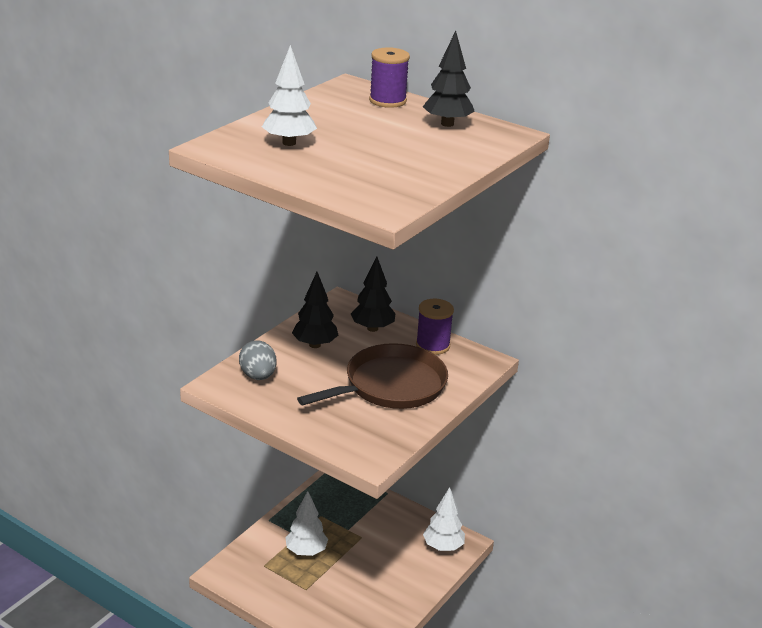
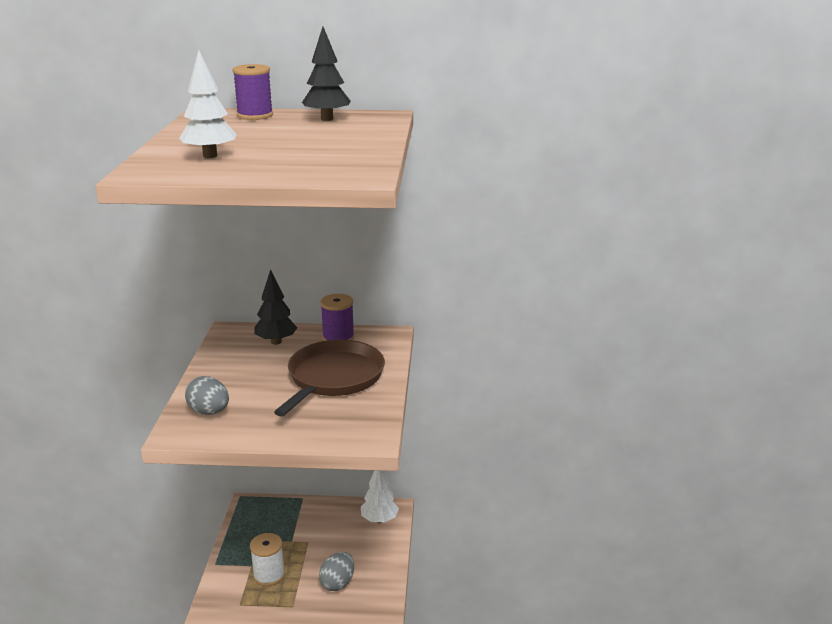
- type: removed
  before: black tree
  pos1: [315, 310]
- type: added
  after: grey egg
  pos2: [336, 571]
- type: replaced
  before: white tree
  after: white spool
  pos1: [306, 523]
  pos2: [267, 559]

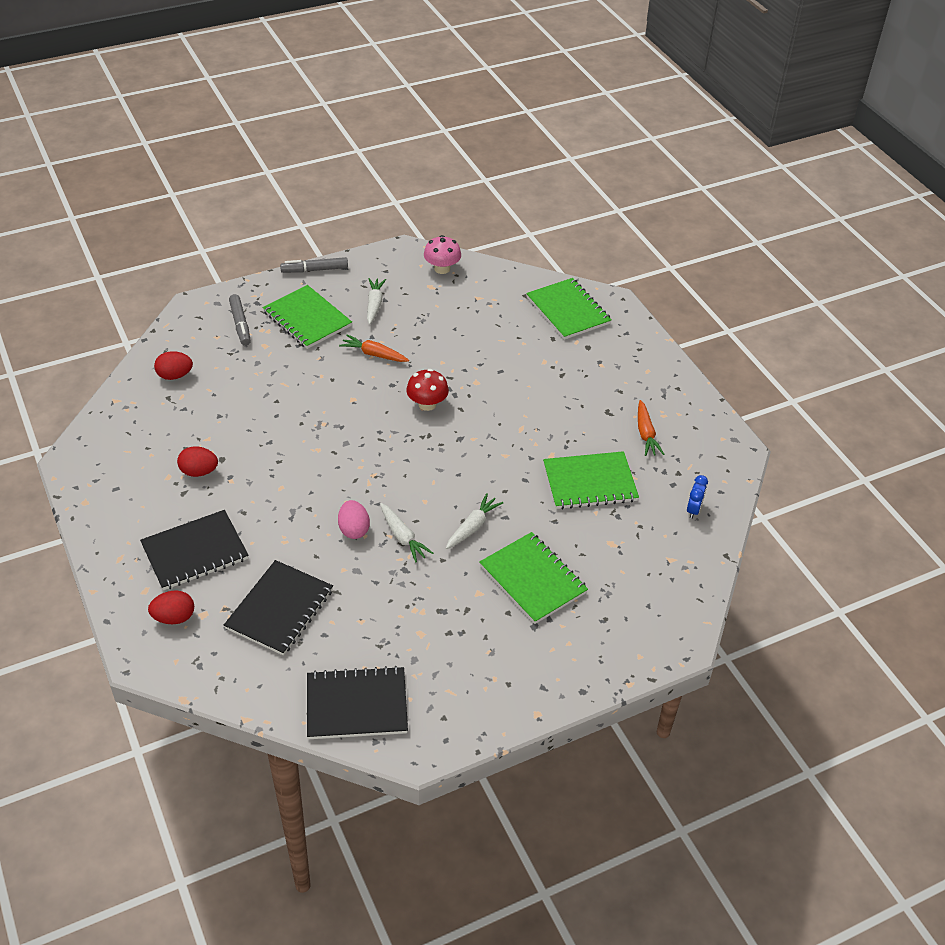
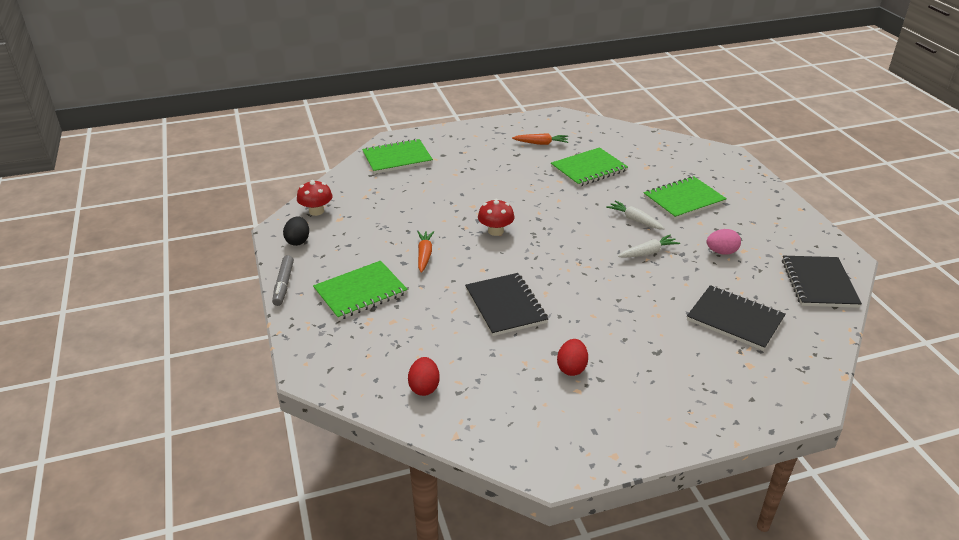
- type: removed
  before: red egg
  pos1: [171, 607]
- type: removed
  before: grey marker
  pos1: [240, 320]
- type: removed
  before: white carrot
  pos1: [376, 301]
- type: removed
  before: blue clock
  pos1: [697, 497]
- type: added
  after: black egg
  pos2: [296, 231]
- type: moved
  before: black notebook
  pos1: [194, 550]
  pos2: [506, 304]
- type: moved
  before: pink egg
  pos1: [354, 519]
  pos2: [723, 242]
- type: recoloured
  before: pink mushroom
  after: red mushroom
  pos1: [442, 254]
  pos2: [315, 198]
- type: turned
  before: orange carrot
  pos1: [374, 348]
  pos2: [426, 252]
  turn: 150
- type: turned
  before: green notebook
  pos1: [591, 480]
  pos2: [589, 167]
  turn: 60

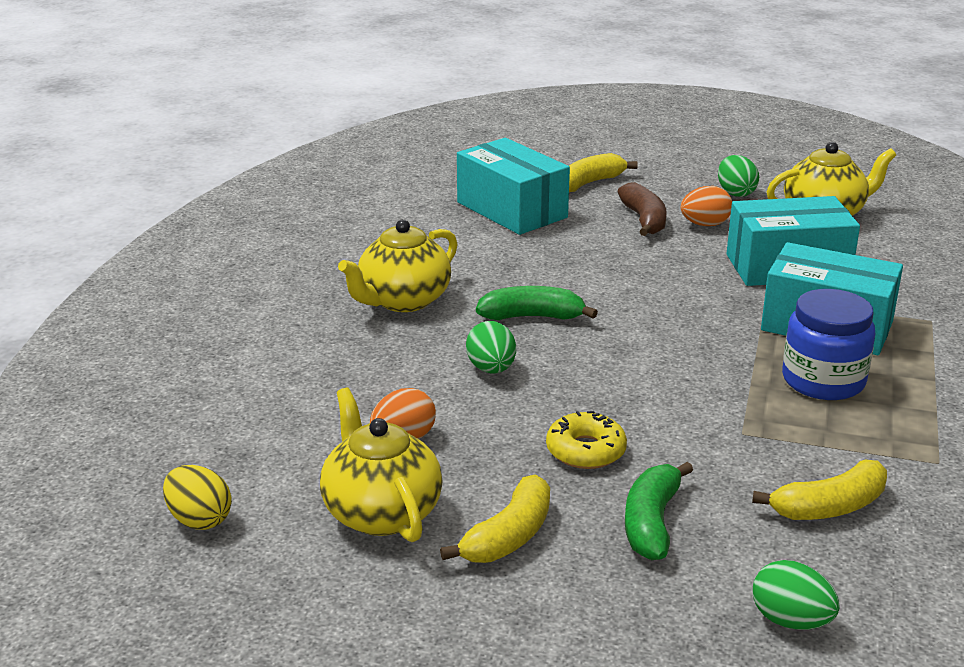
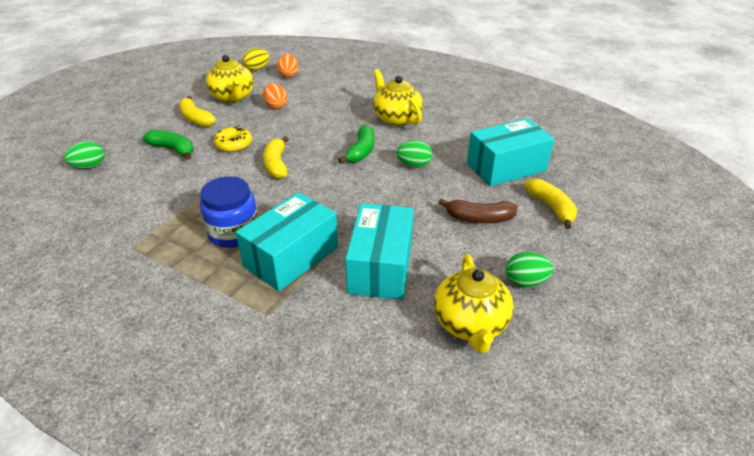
- type: moved
  before: green egg
  pos1: [491, 347]
  pos2: [414, 154]
- type: moved
  before: orange egg
  pos1: [706, 206]
  pos2: [287, 66]
- type: moved
  before: yellow banana
  pos1: [819, 490]
  pos2: [275, 157]
- type: turned
  before: yellow teapot
  pos1: [381, 465]
  pos2: [230, 79]
  turn: 75

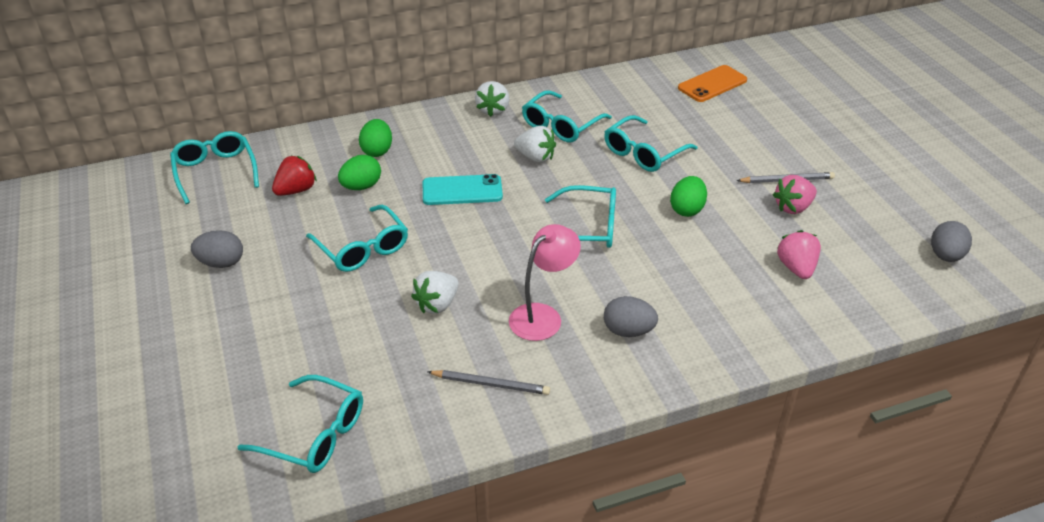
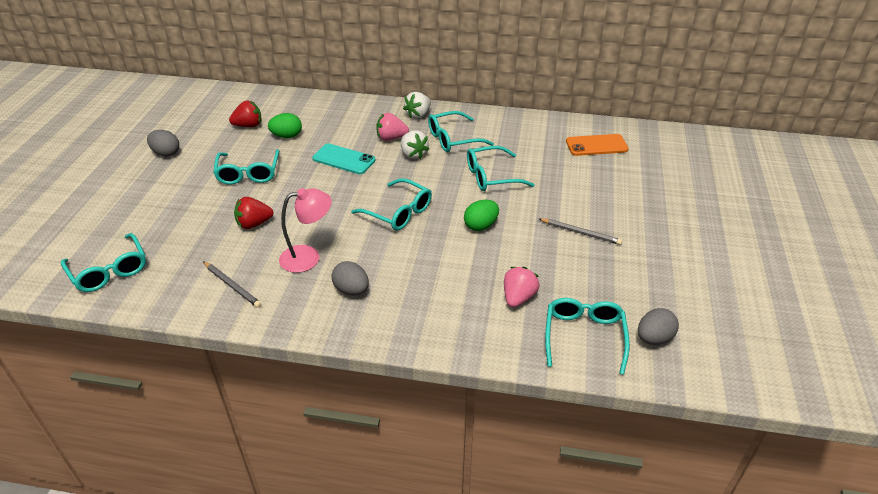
- type: removed
  before: green egg
  pos1: [375, 138]
- type: moved
  before: turquoise glasses
  pos1: [214, 167]
  pos2: [587, 336]
- type: moved
  before: pink strawberry
  pos1: [795, 194]
  pos2: [392, 127]
- type: recoloured
  before: white strawberry
  after: red strawberry
  pos1: [435, 292]
  pos2: [253, 213]

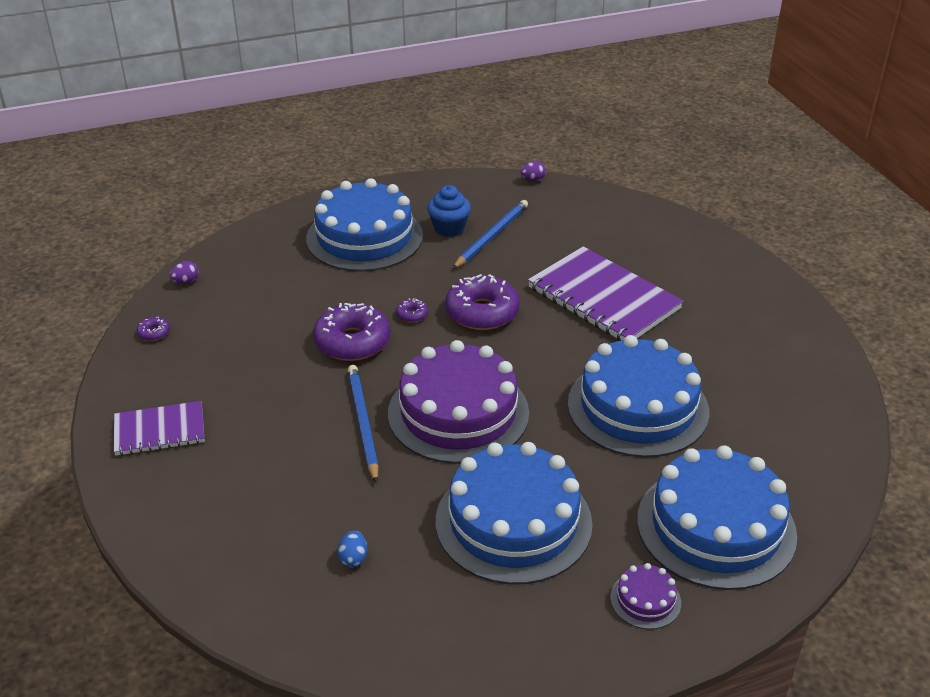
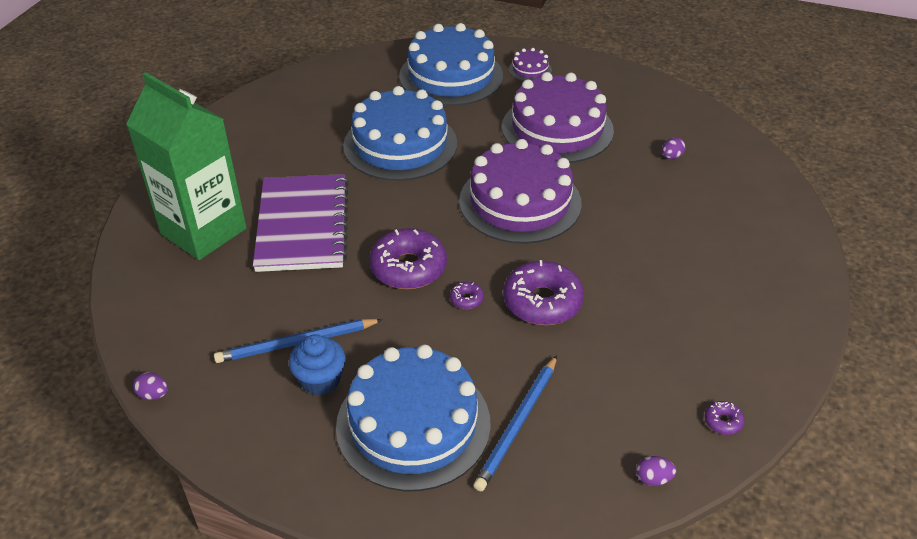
- type: removed
  before: purple notebook
  pos1: [159, 428]
- type: added
  after: green carton
  pos2: [186, 166]
- type: moved
  before: blue pencil
  pos1: [363, 424]
  pos2: [515, 423]
- type: recoloured
  before: blue egg
  after: purple egg
  pos1: [352, 549]
  pos2: [674, 148]
- type: recoloured
  before: blue cake
  after: purple cake
  pos1: [514, 513]
  pos2: [558, 117]

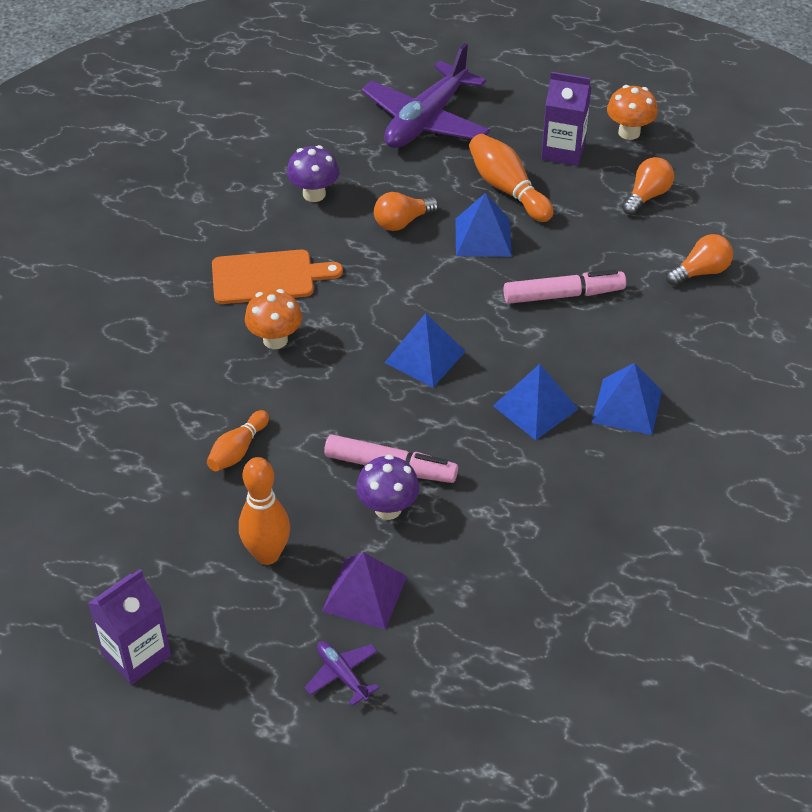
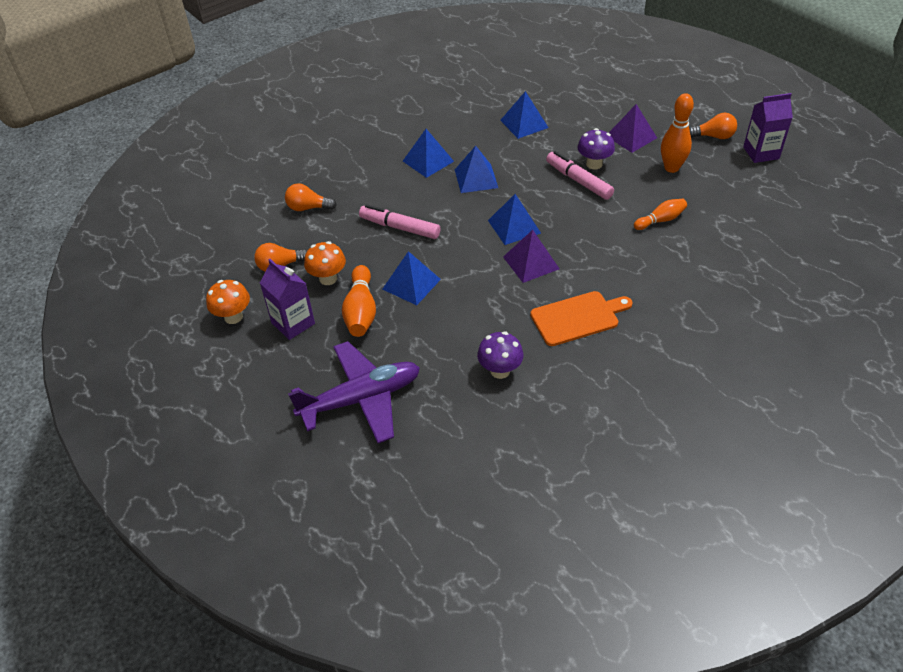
- type: removed
  before: purple plane
  pos1: [341, 673]
- type: added
  after: blue pyramid
  pos2: [524, 115]
- type: added
  after: purple pyramid
  pos2: [531, 256]
- type: moved
  before: orange mushroom
  pos1: [273, 319]
  pos2: [325, 263]
- type: moved
  before: orange light bulb
  pos1: [406, 211]
  pos2: [713, 126]
- type: turned
  before: orange cutting board
  pos1: [277, 277]
  pos2: [581, 318]
  turn: 135

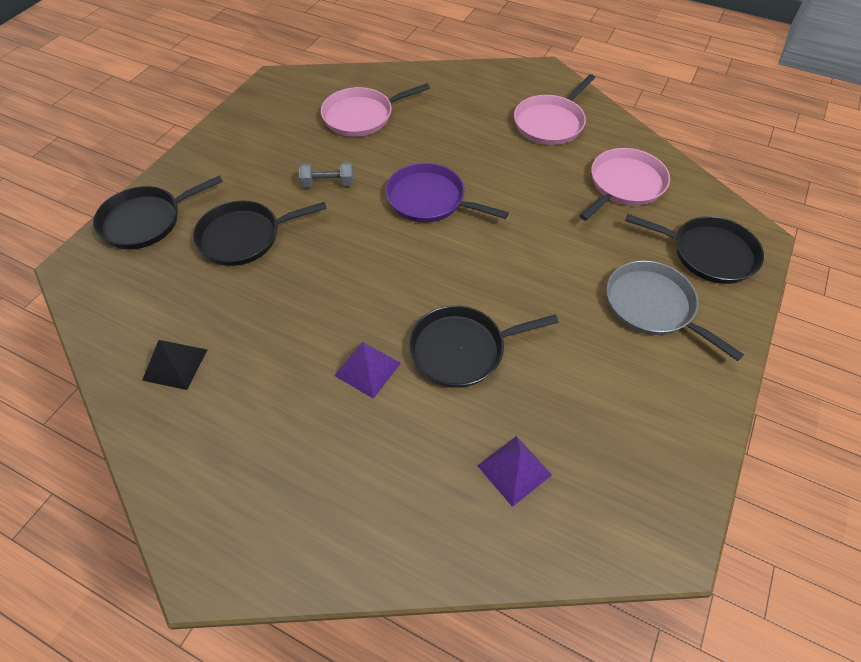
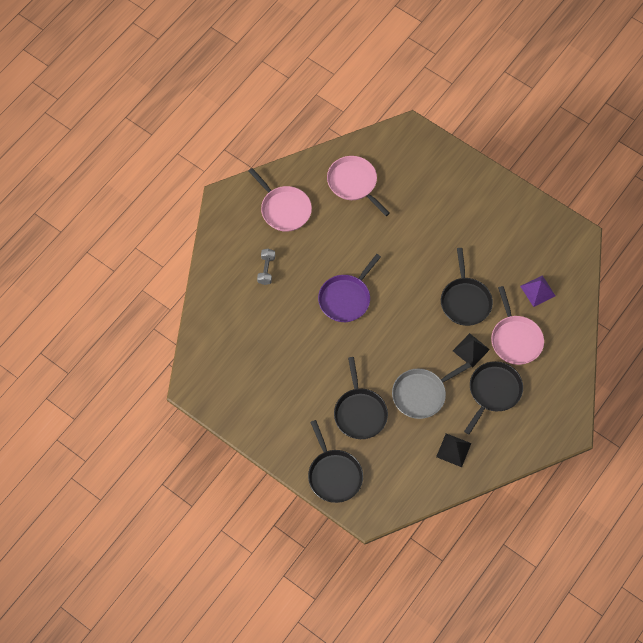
- type: moved
  before: grey dumbbell
  pos1: [326, 174]
  pos2: [266, 267]
- type: moved
  before: pink pan
  pos1: [375, 110]
  pos2: [517, 325]
- type: moved
  before: grey pan
  pos1: [675, 310]
  pos2: [431, 390]
- type: moved
  before: black pan
  pos1: [694, 249]
  pos2: [493, 398]
- type: recoloured
  before: purple pyramid
  after: black pyramid
  pos1: [367, 370]
  pos2: [471, 350]

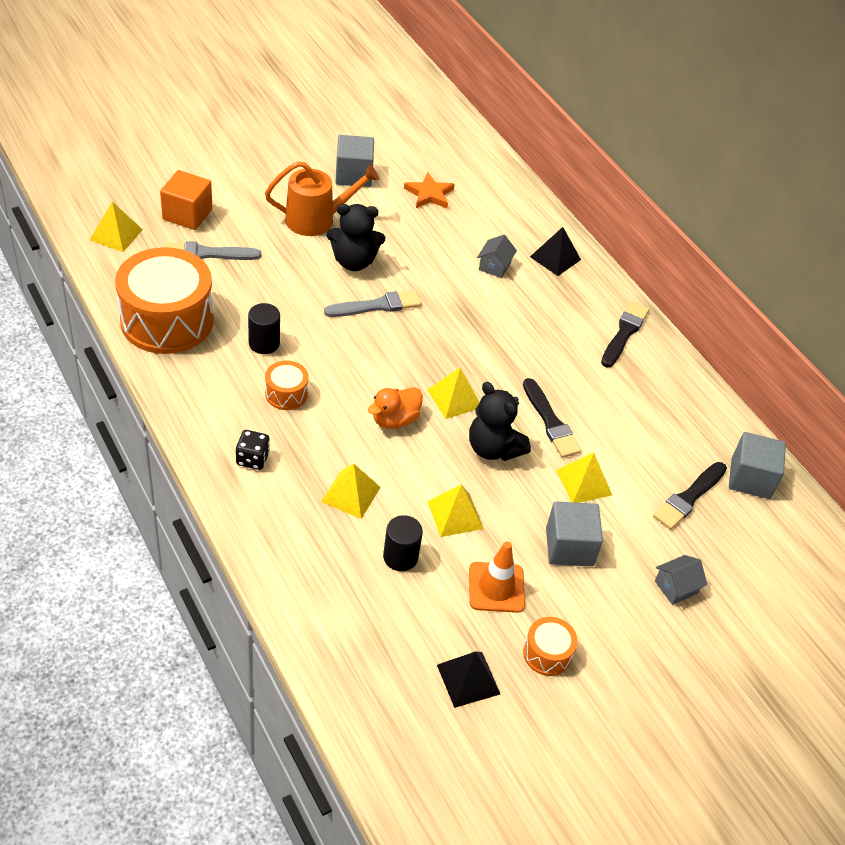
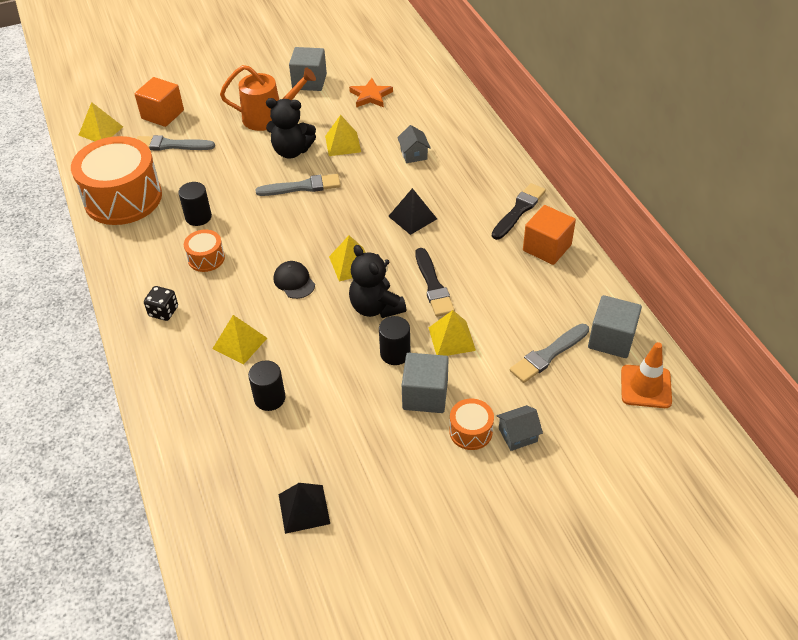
- type: added
  after: black cylinder
  pos2: [395, 340]
- type: added
  after: orange cube
  pos2: [549, 235]
- type: moved
  before: yellow pyramid
  pos1: [455, 511]
  pos2: [343, 135]
- type: moved
  before: orange traffic cone
  pos1: [497, 577]
  pos2: [646, 375]
- type: moved
  before: orange drum
  pos1: [550, 646]
  pos2: [471, 424]
- type: moved
  before: black pyramid
  pos1: [555, 251]
  pos2: [412, 211]
- type: replaced
  before: orange duck
  after: black cap
  pos1: [395, 408]
  pos2: [294, 280]
- type: recoloured
  before: black brush
  after: grey brush
  pos1: [690, 496]
  pos2: [549, 353]
- type: turned
  before: grey house
  pos1: [497, 256]
  pos2: [414, 144]
  turn: -45

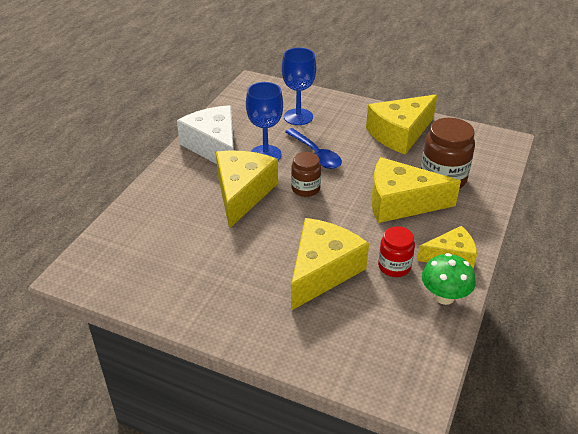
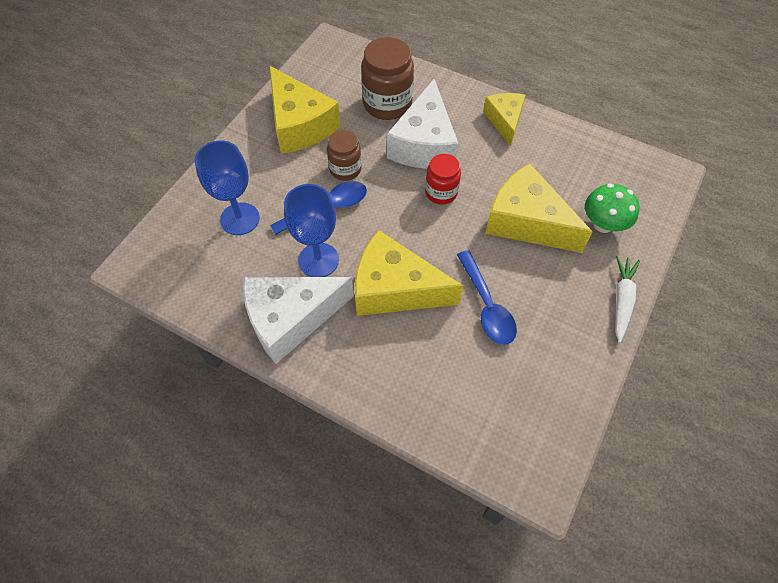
- type: added
  after: blue spoon
  pos2: [487, 297]
- type: added
  after: white carrot
  pos2: [627, 299]
- type: moved
  before: brown jar
  pos1: [306, 174]
  pos2: [344, 155]
- type: moved
  before: red jar
  pos1: [396, 251]
  pos2: [443, 179]
- type: moved
  before: green mushroom
  pos1: [449, 279]
  pos2: [612, 208]
- type: recoloured
  before: yellow cheese
  after: white cheese
  pos1: [416, 190]
  pos2: [422, 124]

